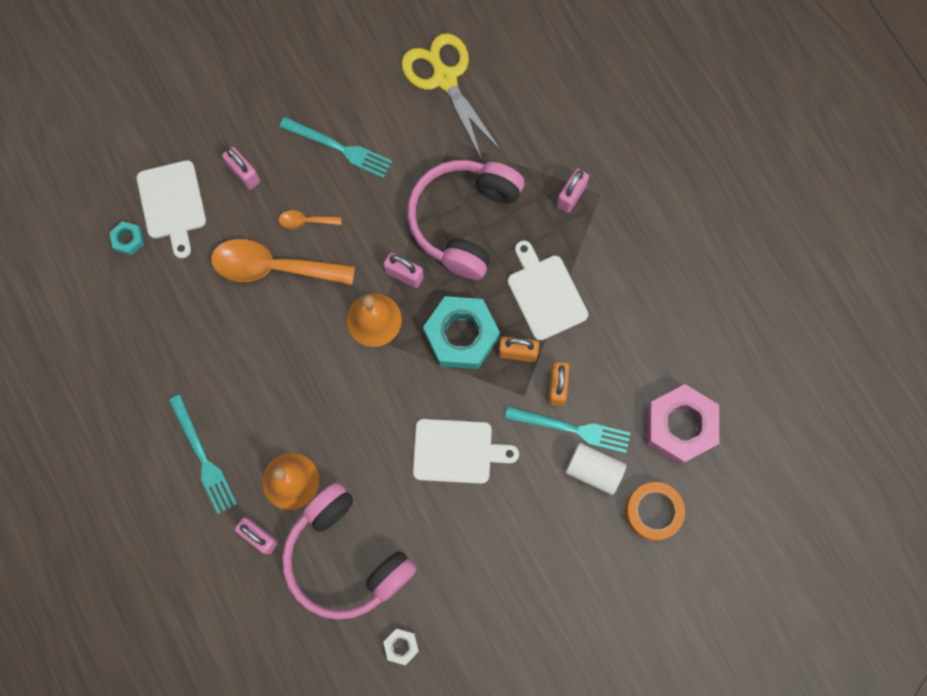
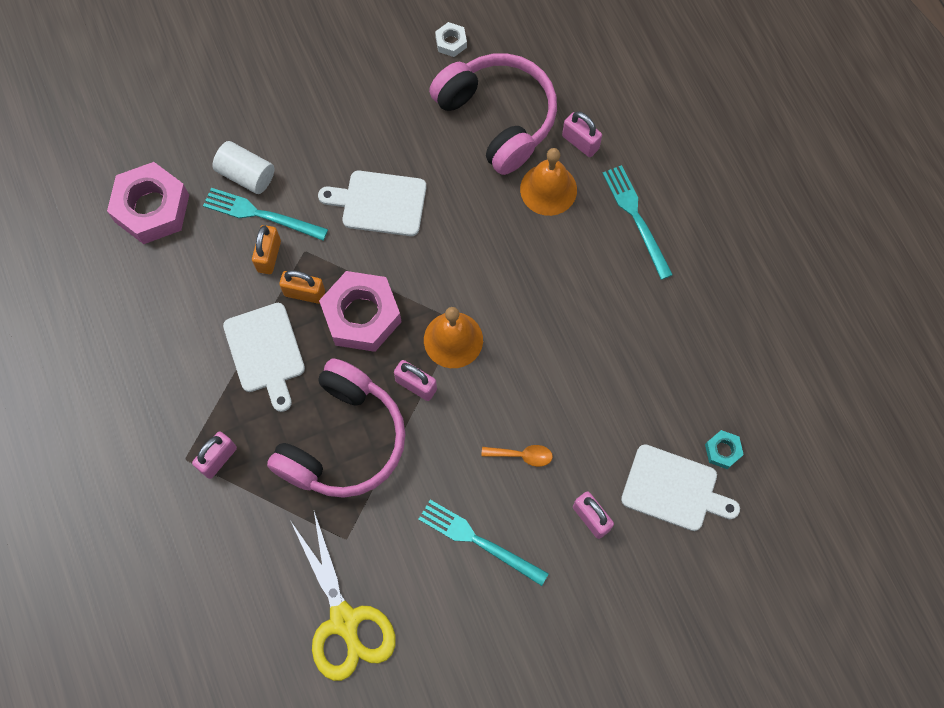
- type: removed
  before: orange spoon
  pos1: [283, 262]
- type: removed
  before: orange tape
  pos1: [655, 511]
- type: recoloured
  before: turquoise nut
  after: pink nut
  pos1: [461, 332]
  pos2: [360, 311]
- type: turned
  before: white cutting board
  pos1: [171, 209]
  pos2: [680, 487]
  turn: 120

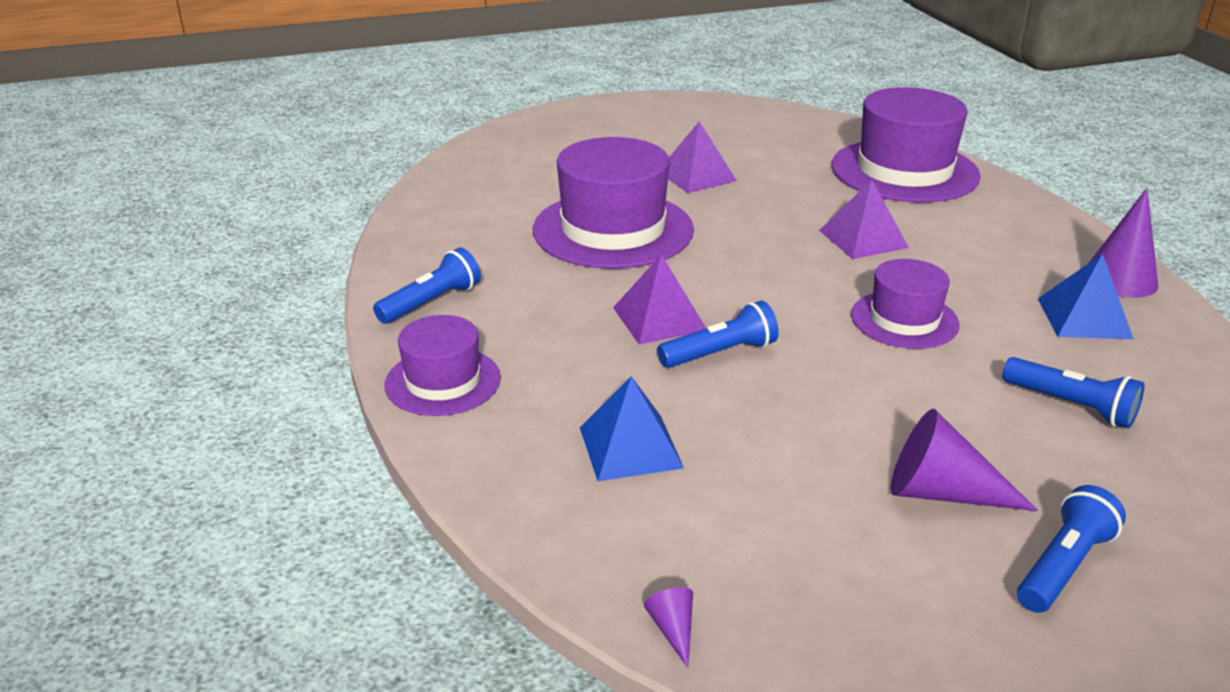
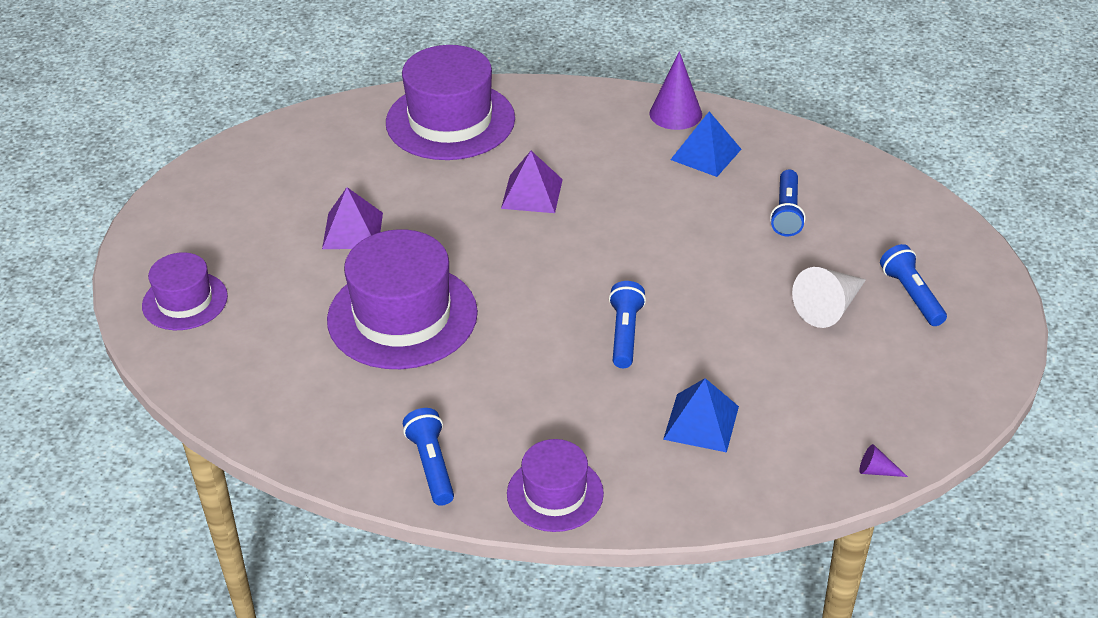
- type: removed
  before: purple pyramid
  pos1: [659, 299]
- type: moved
  before: purple hat
  pos1: [905, 304]
  pos2: [185, 291]
- type: recoloured
  before: purple cone
  after: white cone
  pos1: [964, 460]
  pos2: [829, 297]
- type: turned
  before: blue flashlight
  pos1: [1073, 393]
  pos2: [788, 202]
  turn: 120

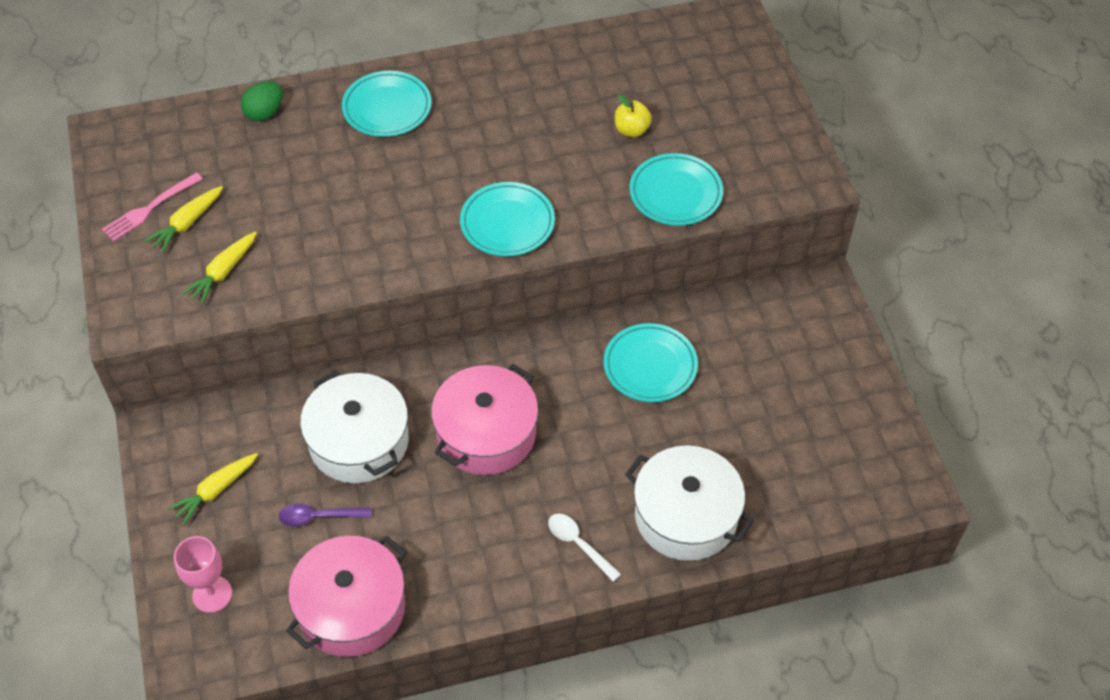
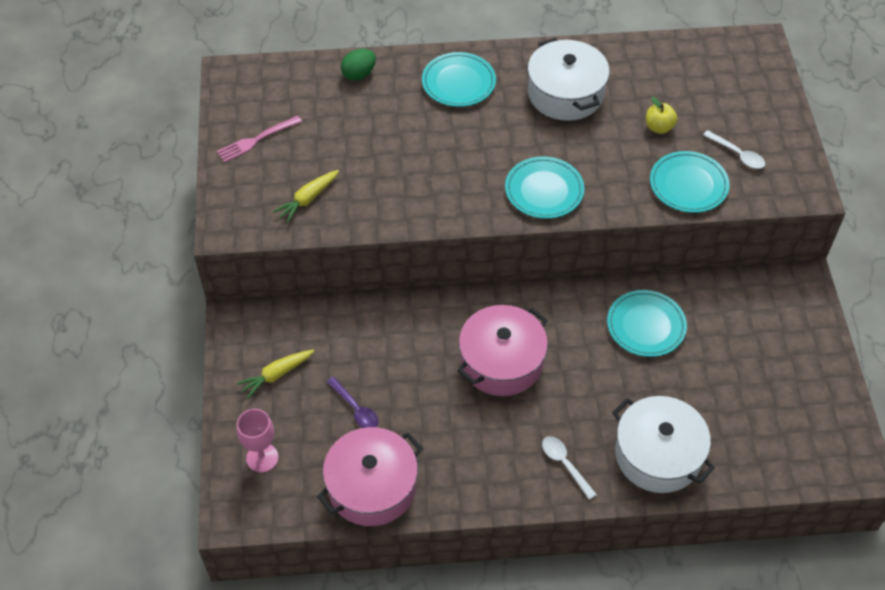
- type: removed
  before: yellow carrot
  pos1: [183, 219]
- type: added
  after: white spoon
  pos2: [734, 149]
- type: moved
  before: white pot
  pos1: [354, 426]
  pos2: [568, 79]
- type: turned
  before: purple spoon
  pos1: [324, 515]
  pos2: [352, 402]
  turn: -135

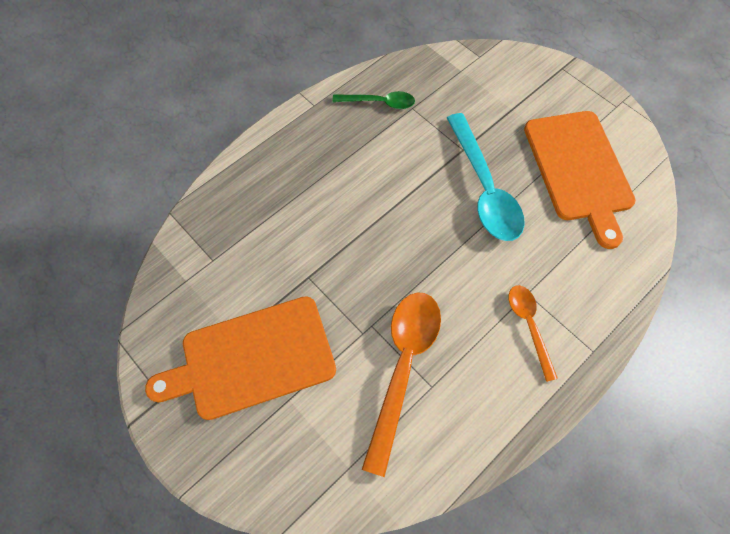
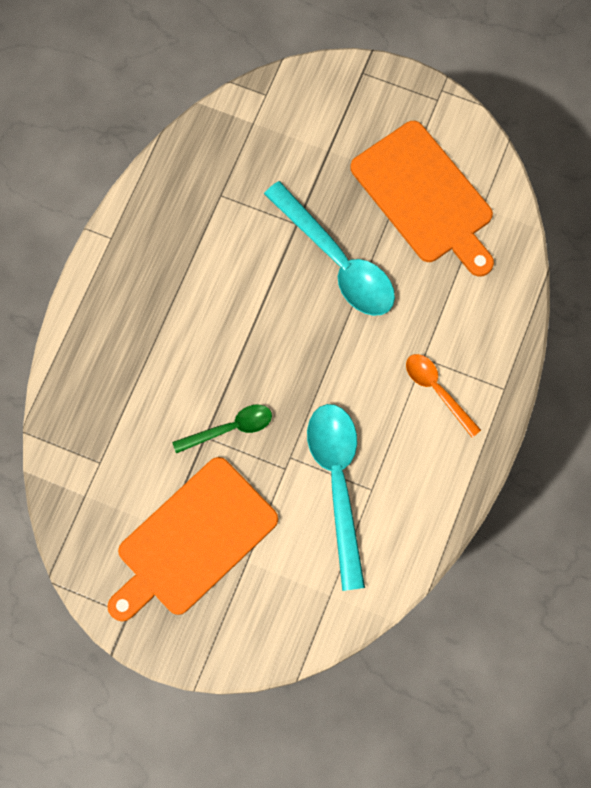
- type: moved
  before: green spoon
  pos1: [373, 100]
  pos2: [222, 429]
- type: recoloured
  before: orange spoon
  after: turquoise spoon
  pos1: [401, 384]
  pos2: [336, 497]

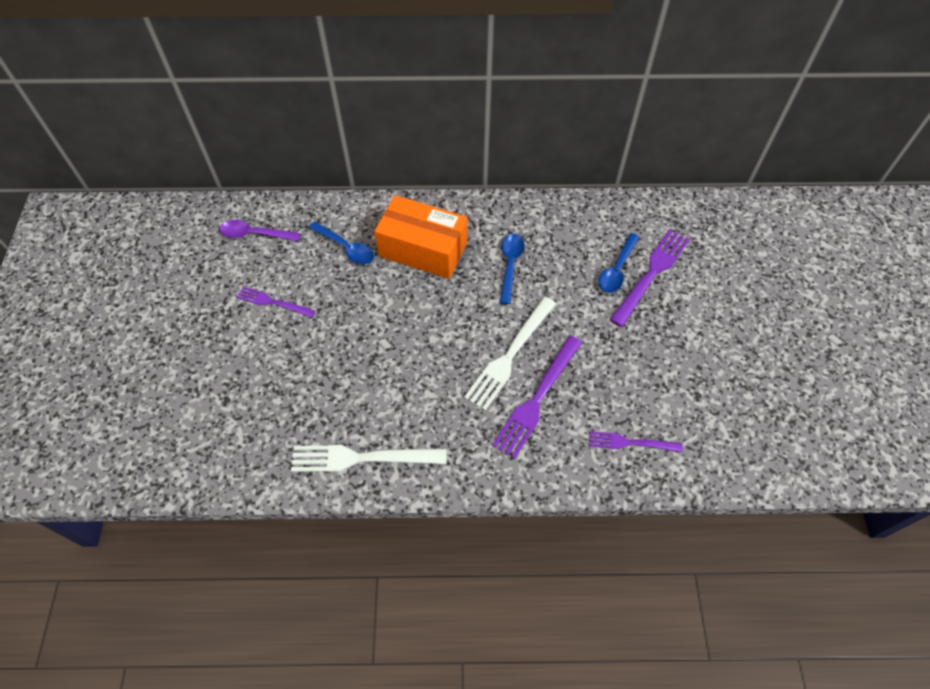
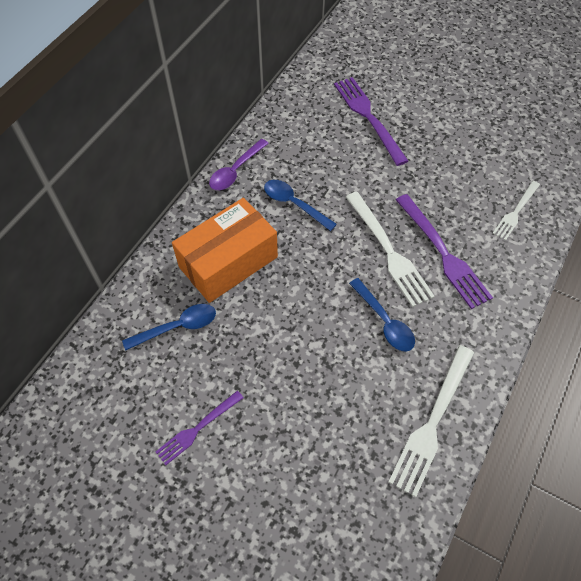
- type: moved
  before: purple spoon
  pos1: [260, 230]
  pos2: [239, 164]
- type: moved
  before: blue spoon
  pos1: [619, 263]
  pos2: [382, 314]
- type: recoloured
  before: purple fork
  after: white fork
  pos1: [636, 441]
  pos2: [516, 211]

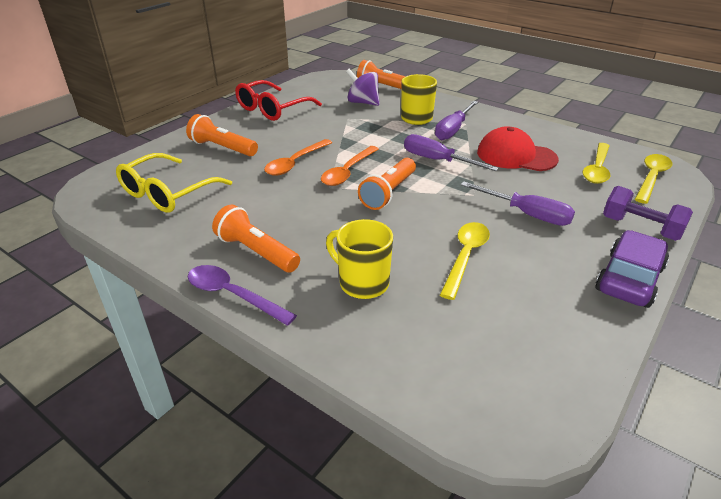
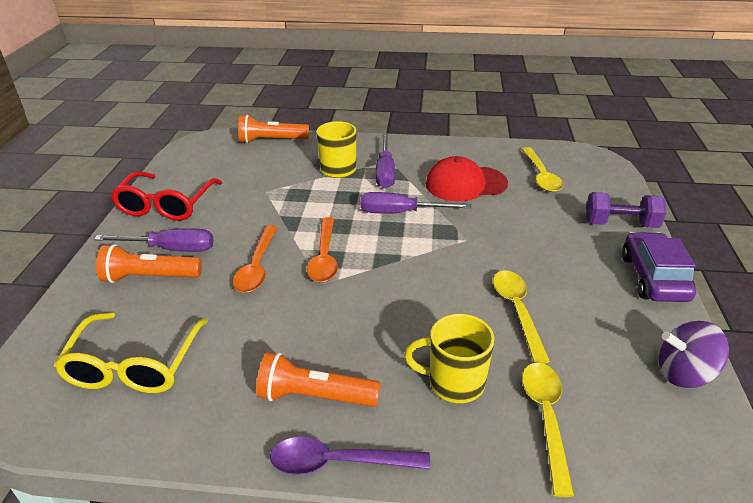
- type: removed
  before: orange flashlight
  pos1: [387, 184]
- type: moved
  before: purple spinning top
  pos1: [363, 87]
  pos2: [694, 354]
- type: moved
  before: purple screwdriver
  pos1: [518, 203]
  pos2: [154, 240]
- type: moved
  before: yellow spoon
  pos1: [653, 179]
  pos2: [548, 430]

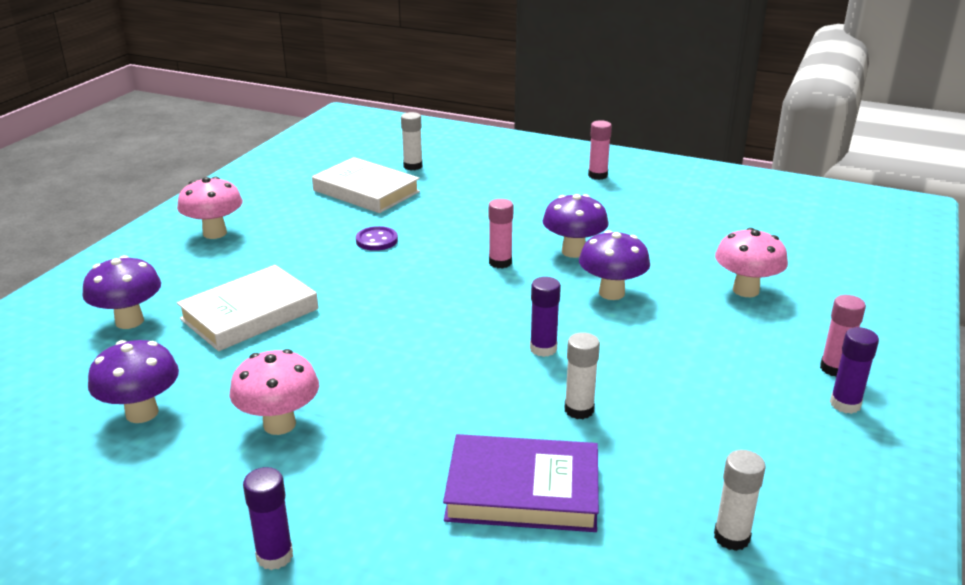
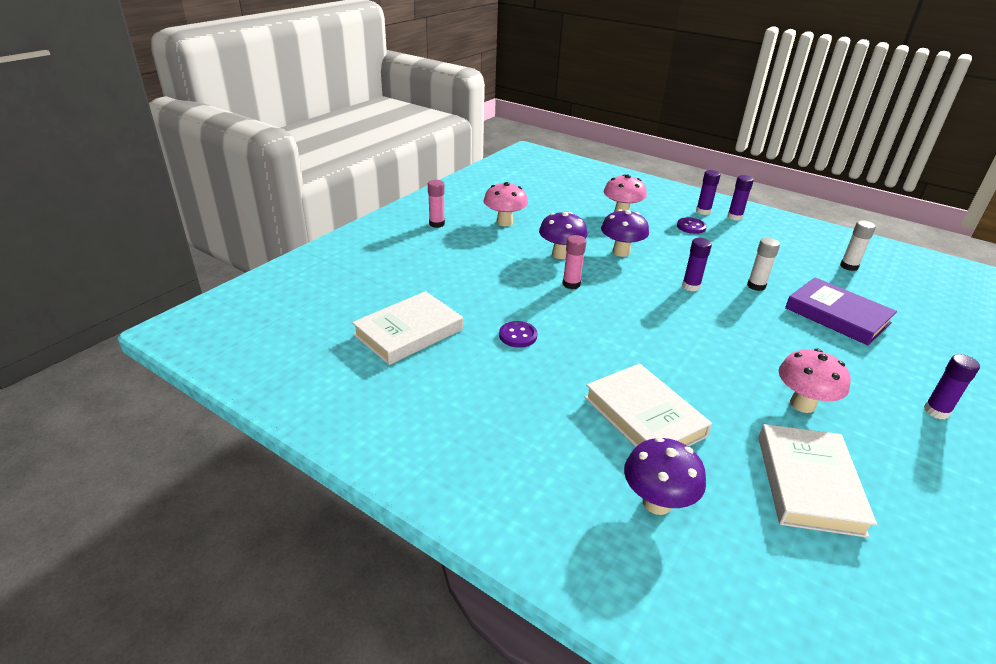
- type: removed
  before: white glue stick
  pos1: [411, 141]
- type: added
  after: purple button
  pos2: [692, 225]
- type: moved
  before: pink mushroom
  pos1: [210, 208]
  pos2: [506, 204]
- type: replaced
  before: purple mushroom
  after: white book
  pos1: [133, 381]
  pos2: [817, 481]
- type: recoloured
  before: pink glue stick
  after: purple glue stick
  pos1: [843, 336]
  pos2: [708, 192]
- type: turned
  before: purple book
  pos1: [521, 483]
  pos2: [841, 311]
  turn: -60

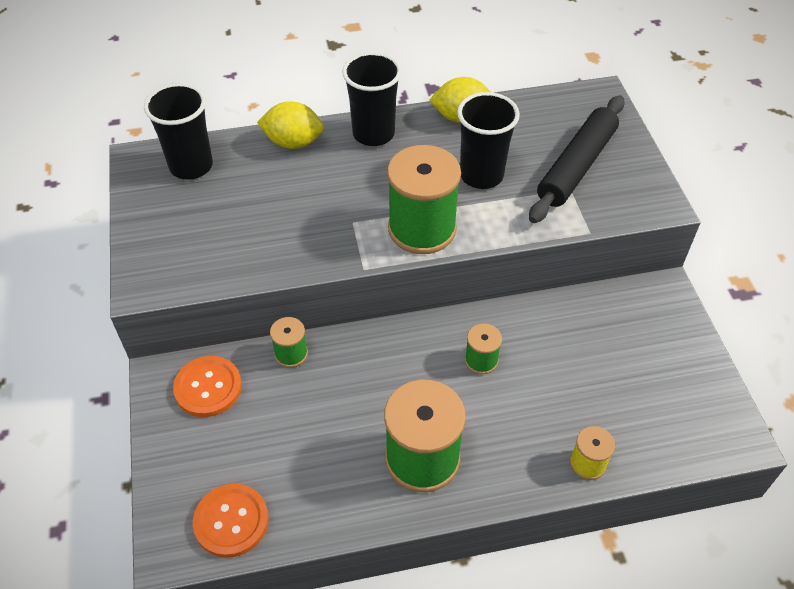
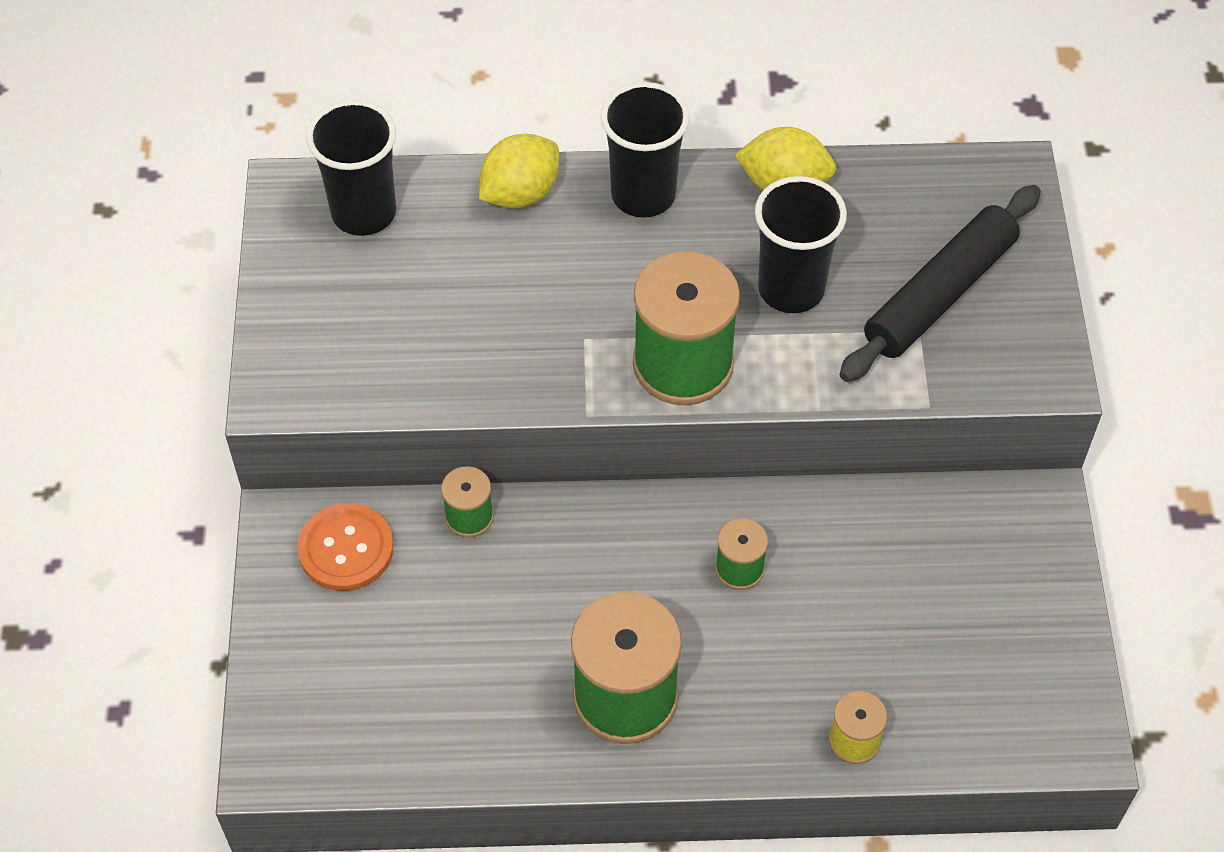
- type: removed
  before: orange button
  pos1: [230, 521]
- type: turned
  before: yellow lemon
  pos1: [290, 125]
  pos2: [519, 171]
  turn: -60

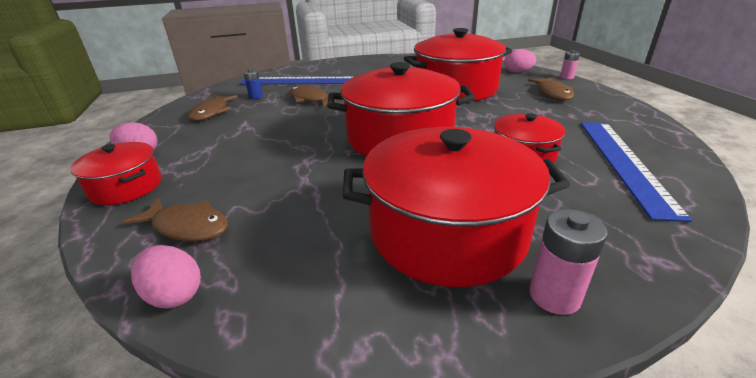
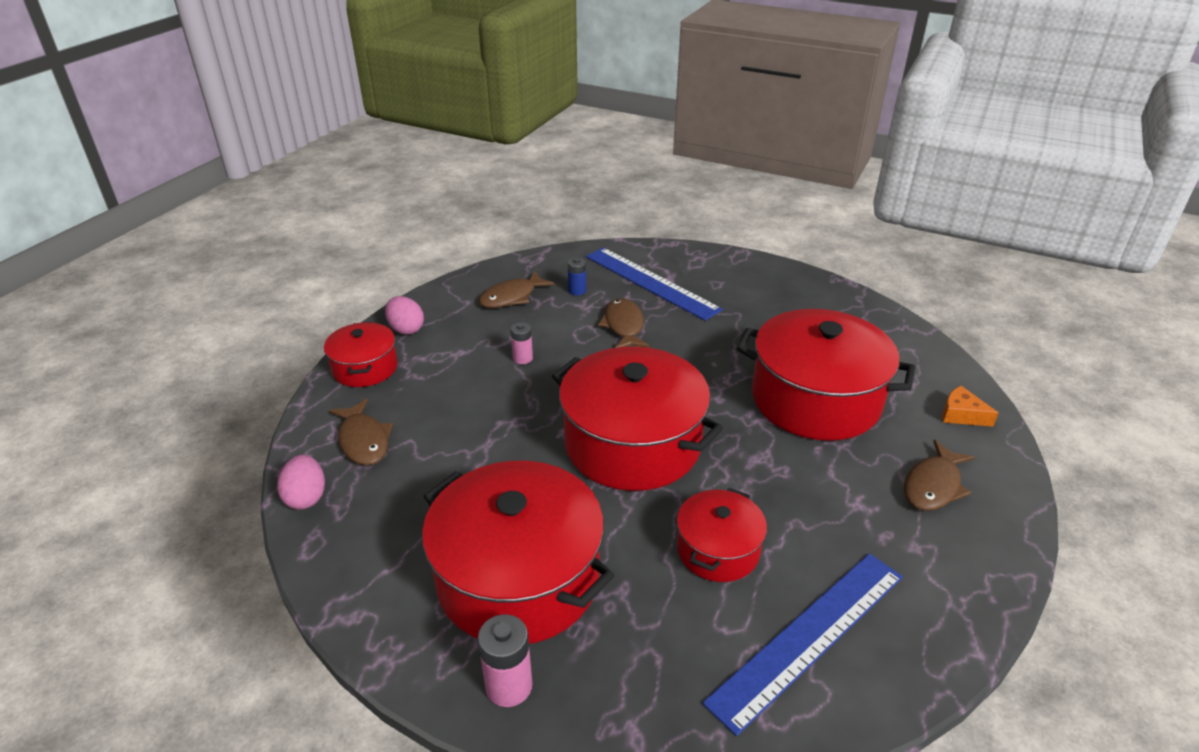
- type: moved
  before: pink battery
  pos1: [570, 64]
  pos2: [521, 343]
- type: replaced
  before: pink egg
  after: orange cheese
  pos1: [520, 61]
  pos2: [970, 406]

